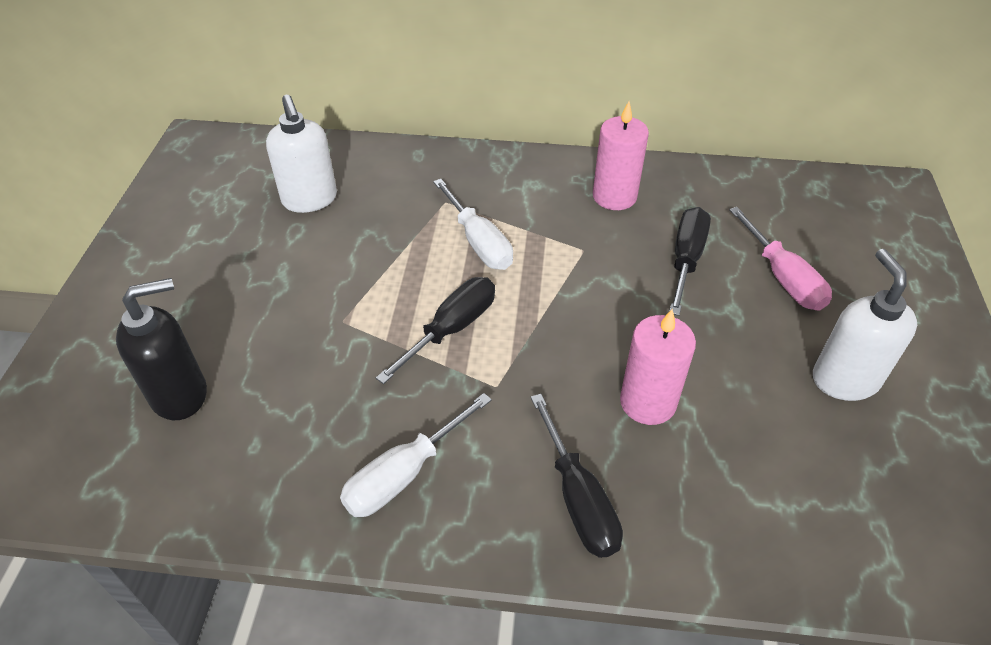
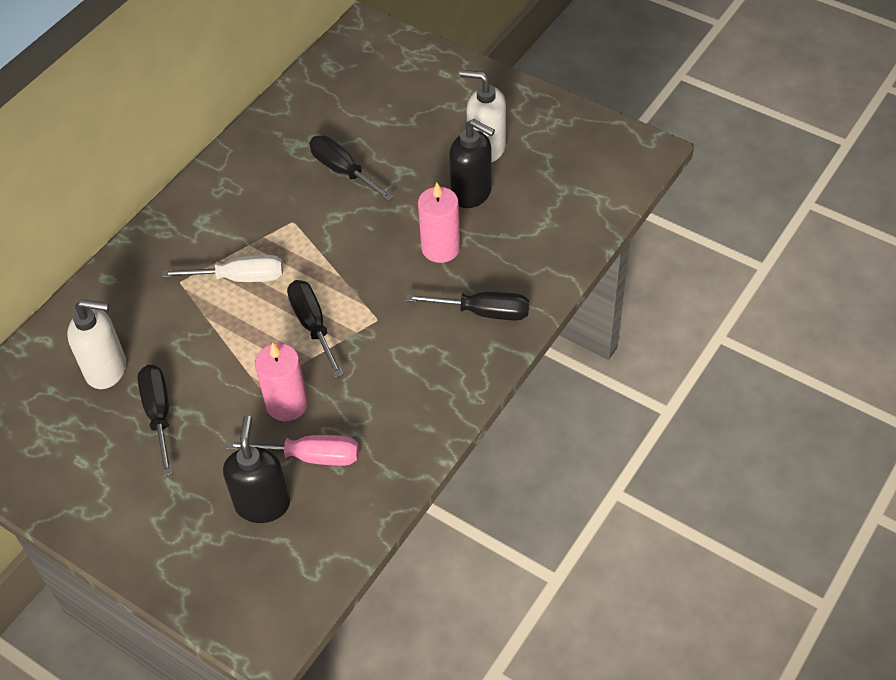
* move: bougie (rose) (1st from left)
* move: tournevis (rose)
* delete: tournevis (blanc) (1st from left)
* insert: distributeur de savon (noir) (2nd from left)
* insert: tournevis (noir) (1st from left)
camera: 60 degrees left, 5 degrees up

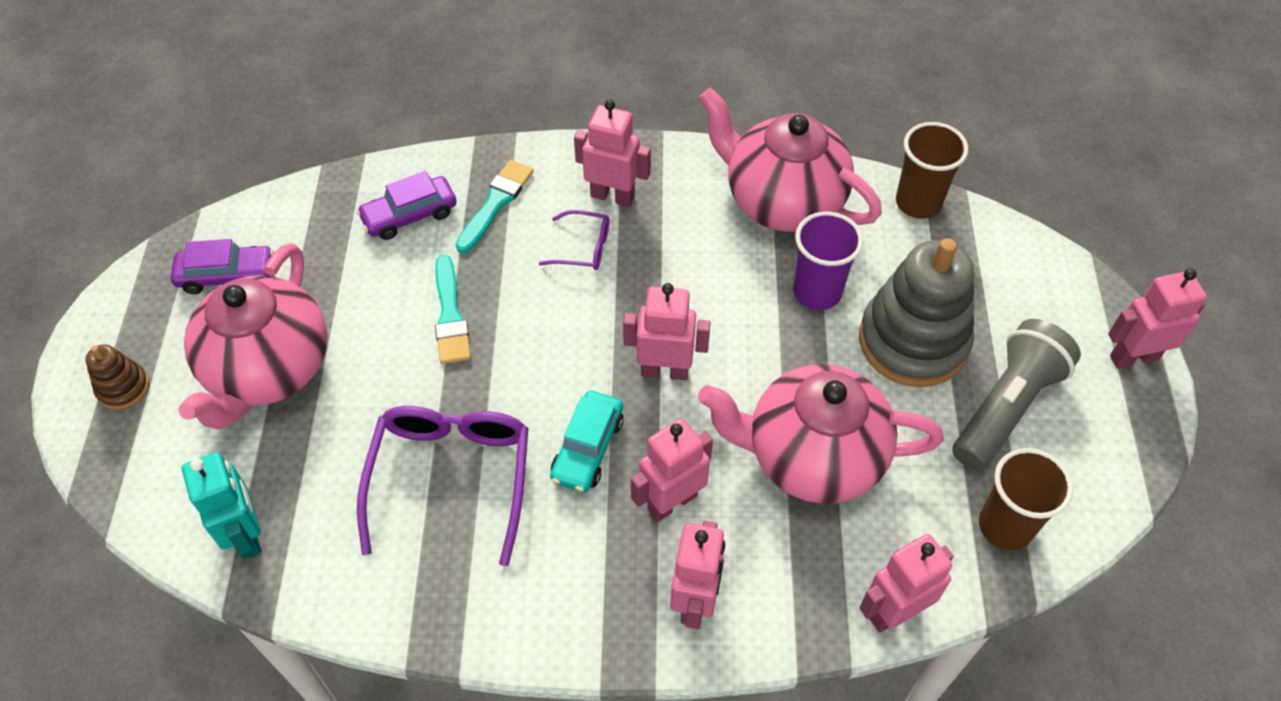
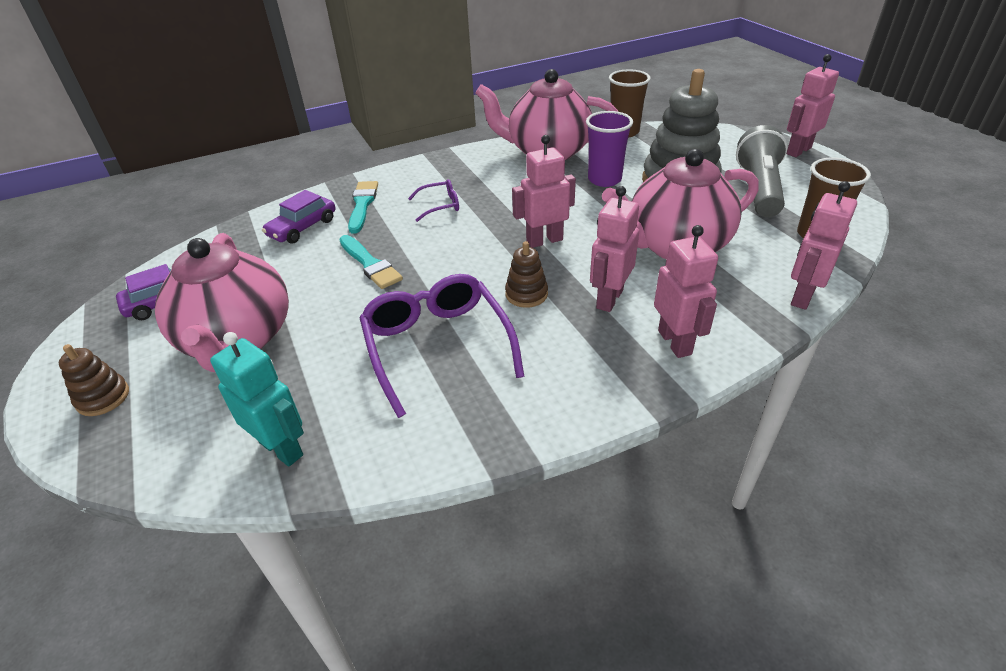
* delete: robot (rose) (1st from left)
* replace: voiture (turquoise) to jouet à empiler (marron) (2nd from left)
camera: 25 degrees left, 15 degrees down

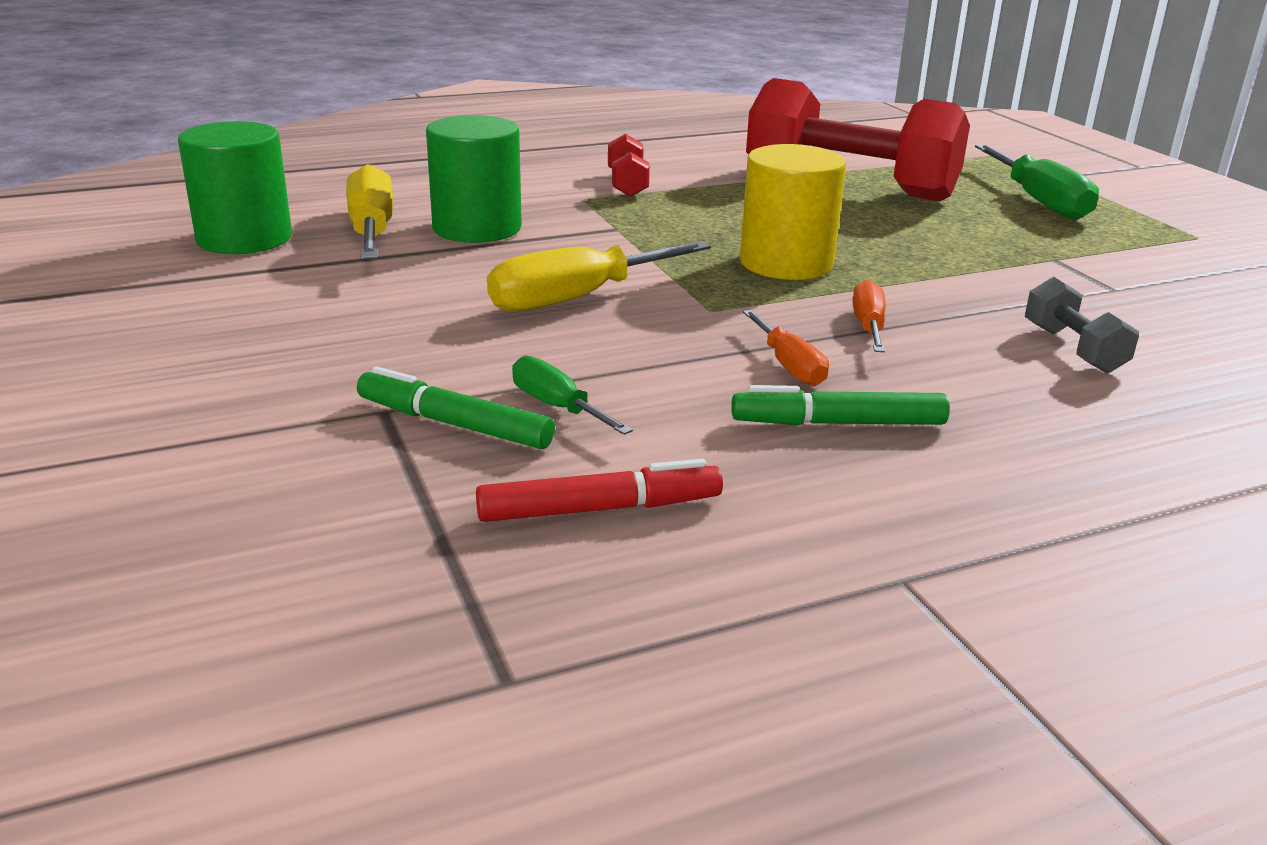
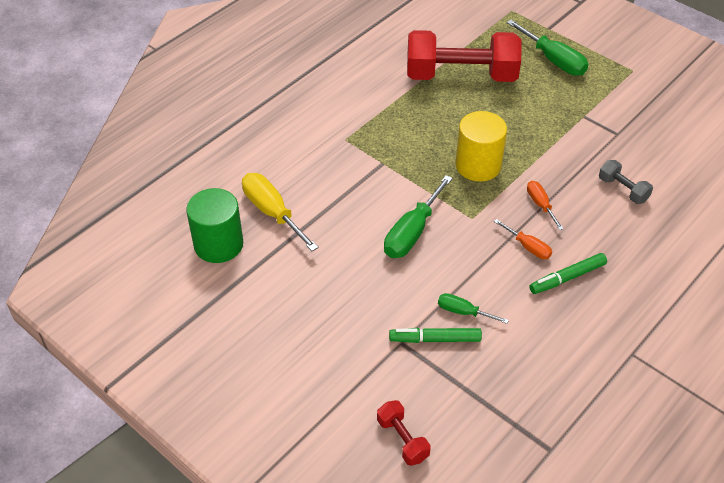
* delete: cylindre (vert) (2nd from left)
* move: haltère (rouge) (1st from left)
* recolor: tournevis (jaune) (2nd from left) to tournevis (vert) (1st from left)
* delete: feutre (rouge)
camera: 25 degrees left, 20 degrees up

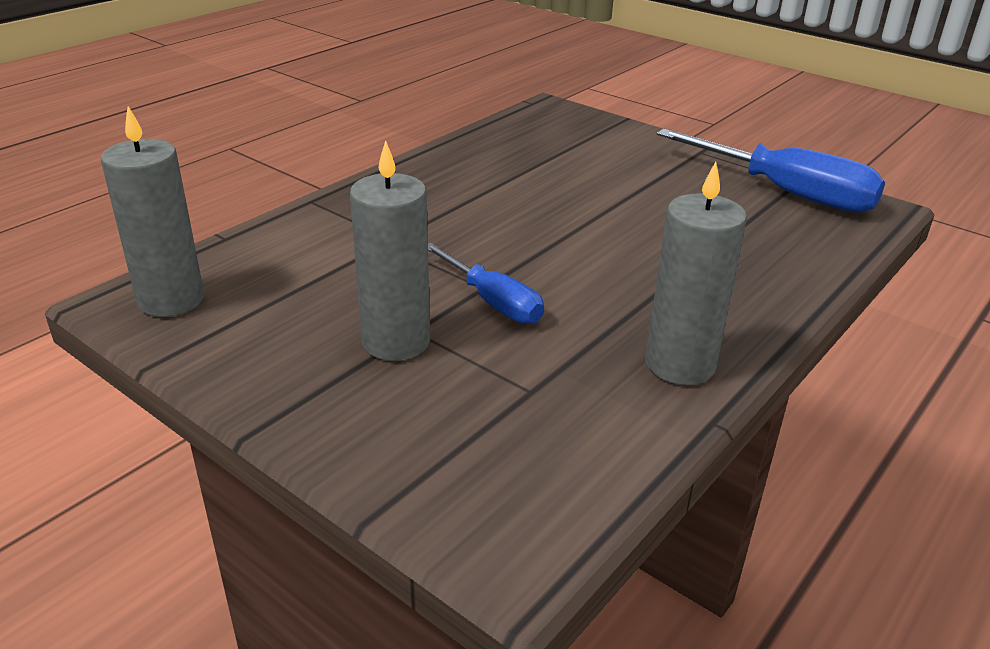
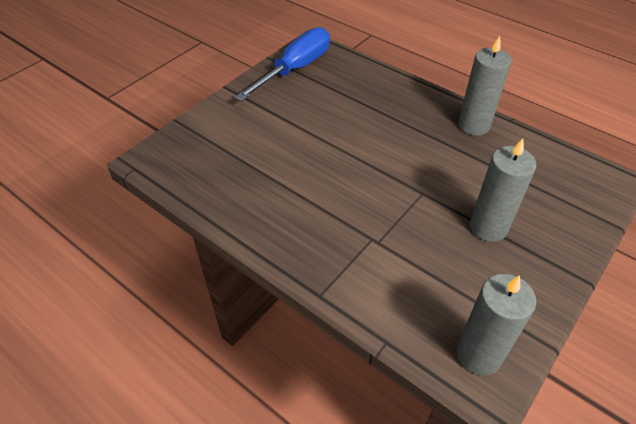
* delete: tournevis (bleu) (1st from left)
camera: 90 degrees left, 15 degrees up

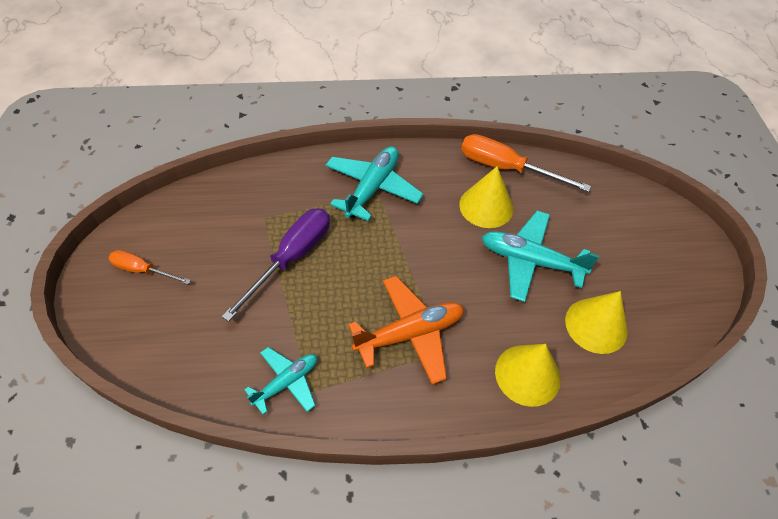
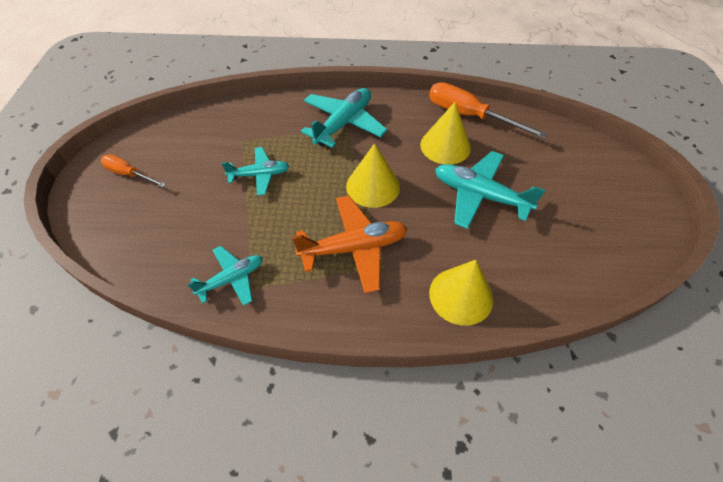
* replace: tournevis (violet) to avion (turquoise) (2nd from left)
* move: cône (jaune) (3rd from left in the first image) to cône (jaune) (1st from left)
camera: 10 degrees right, 0 degrees up

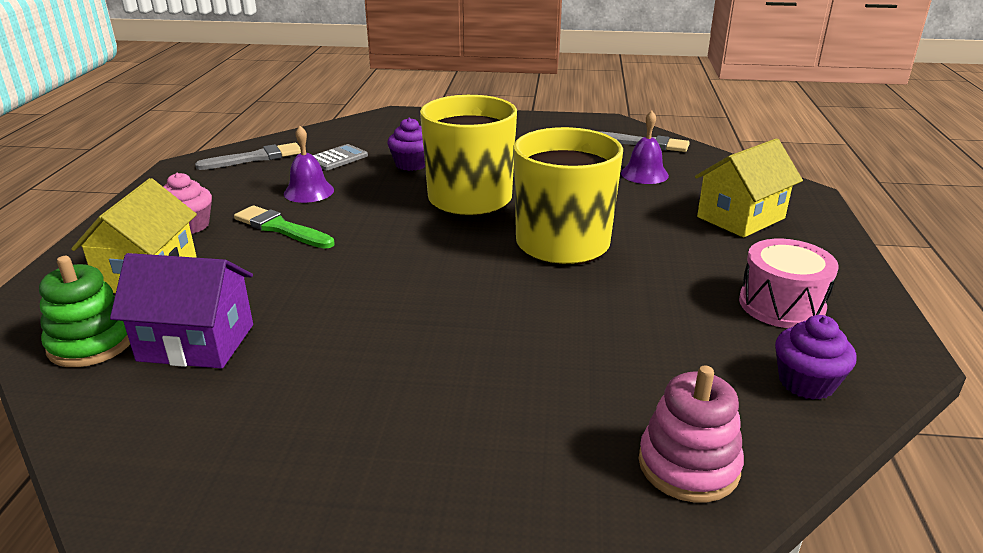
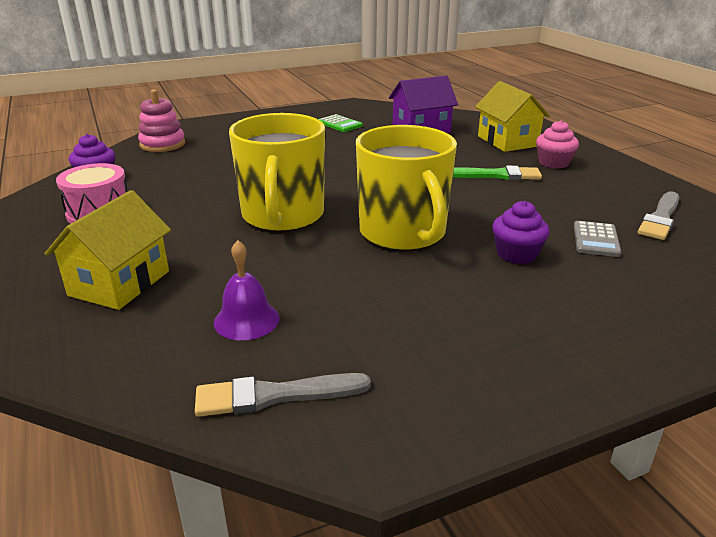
* delete: cloche (violet) (1st from left)
* delete: jouet à empiler (vert)
* insert: calculatrice (vert)
camera: 150 degrees right, 0 degrees up

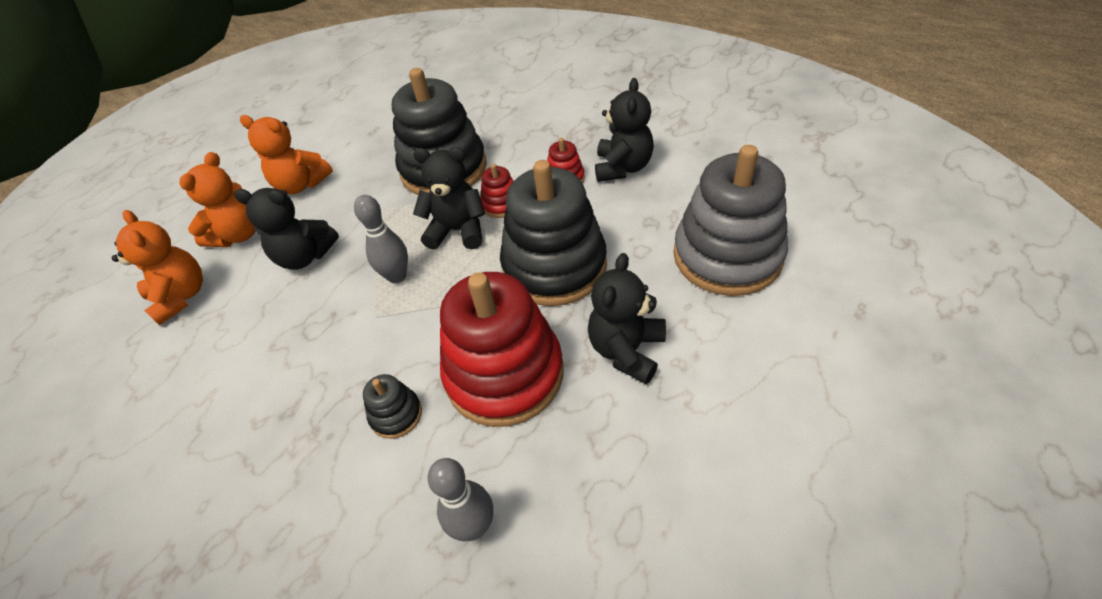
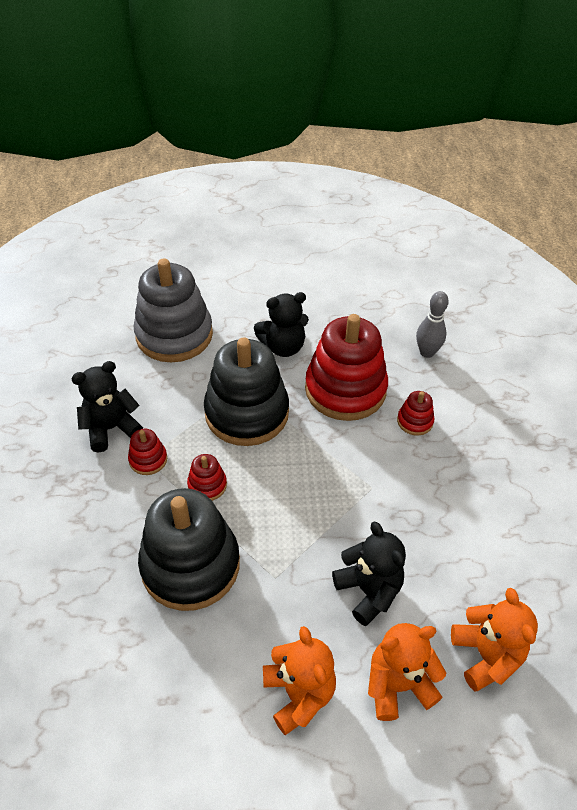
* delete: ours en peluche (noir) (2nd from left)
* delete: quille (gris) (1st from left)
* rotate: ours en peluche (orange) (1st from left in the first image) 150 degrees clockwise
* recolor: jouet à empiler (noir) (1st from left) to jouet à empiler (rouge) (4th from left)
camera: 135 degrees left, 0 degrees up

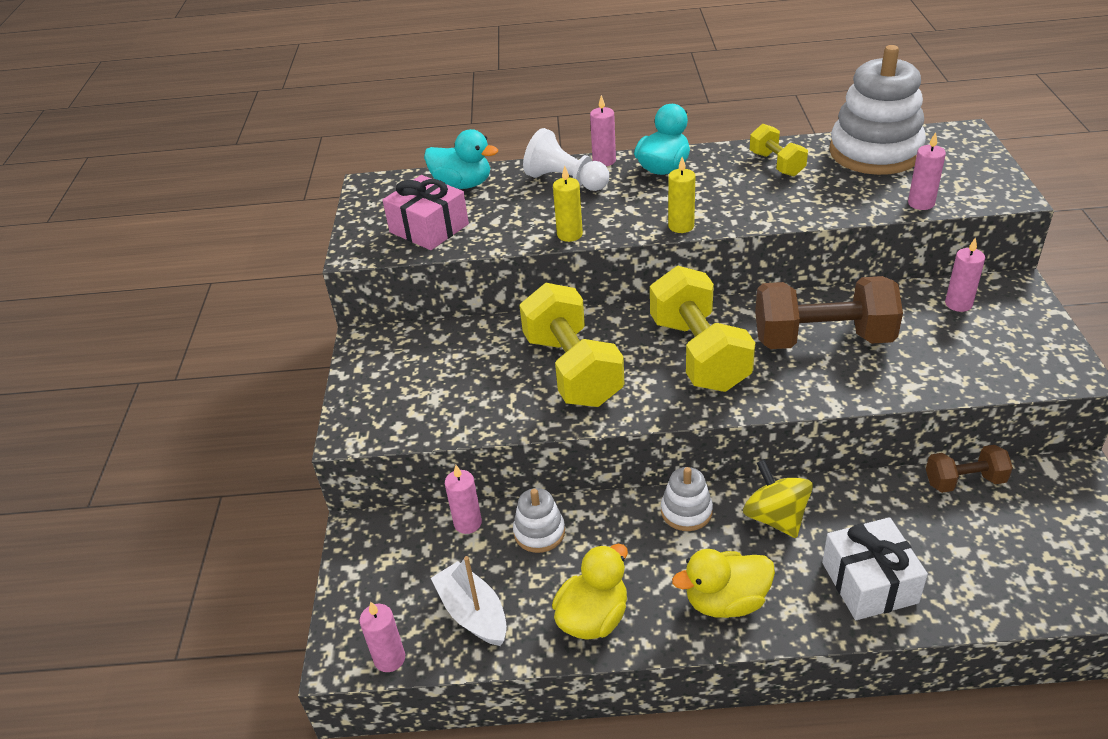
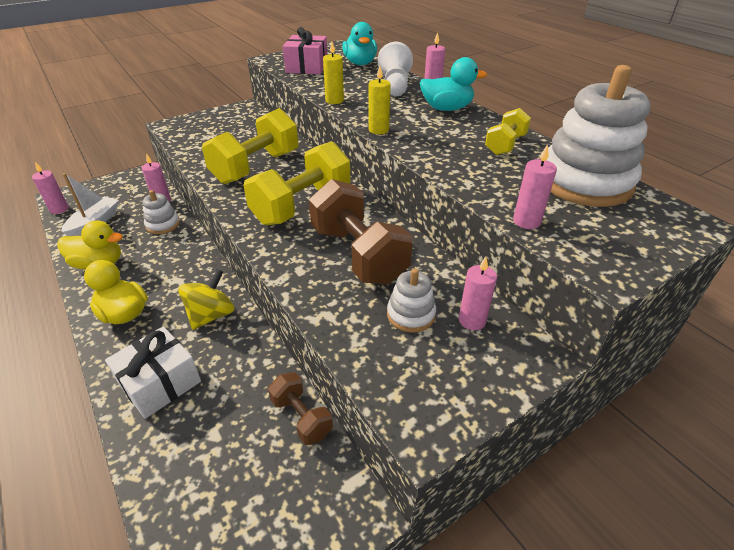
* move: jouet à empiler (blanc) (2nd from left)
camera: 55 degrees right, 0 degrees up

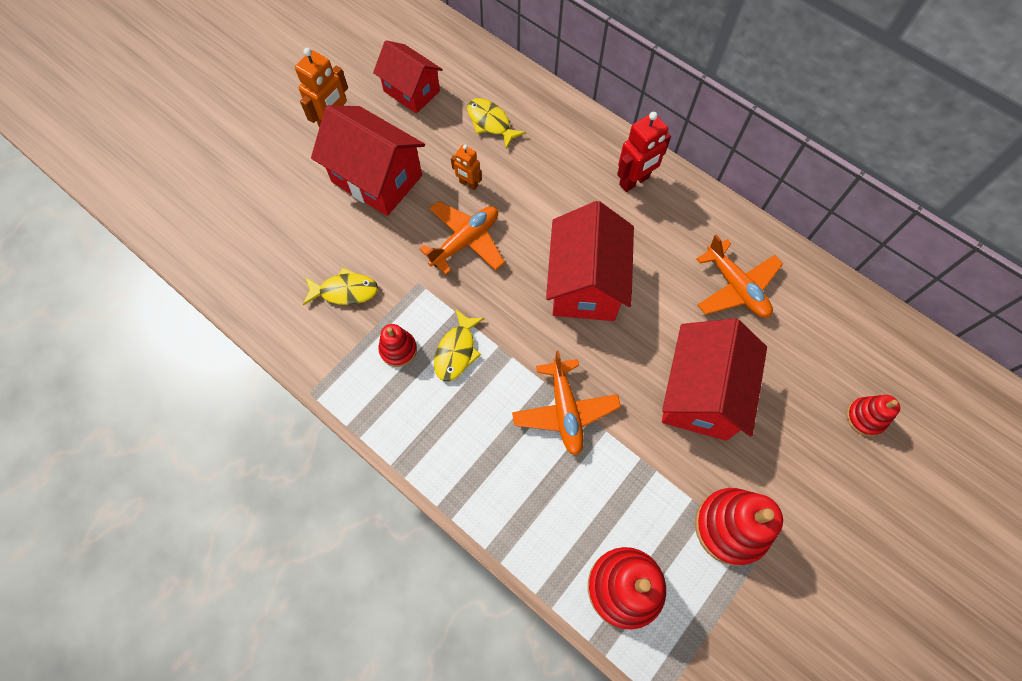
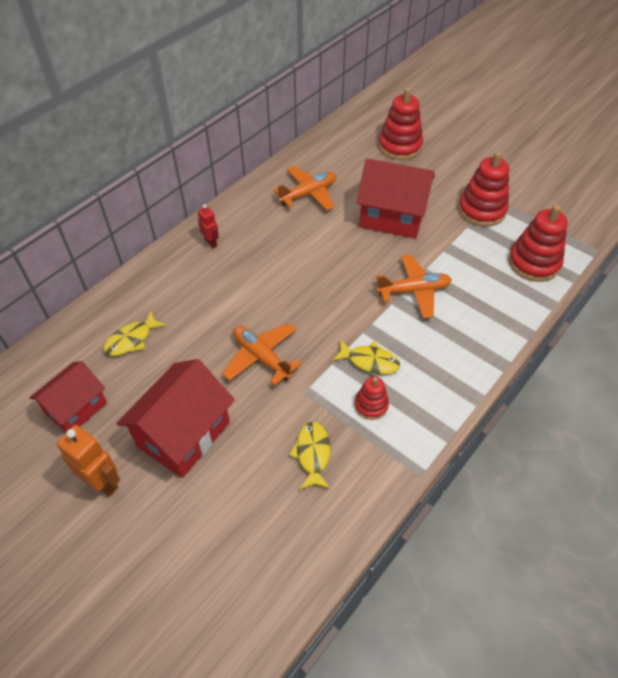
* resize: robot (rouge) x0.60
* delete: robot (orange) (2nd from left)
* delete: maison (rouge) (3rd from left)
* resize: jouet à empiler (rouge) (4th from left in the first image) x1.78
camera: 90 degrees left, 15 degrees down

